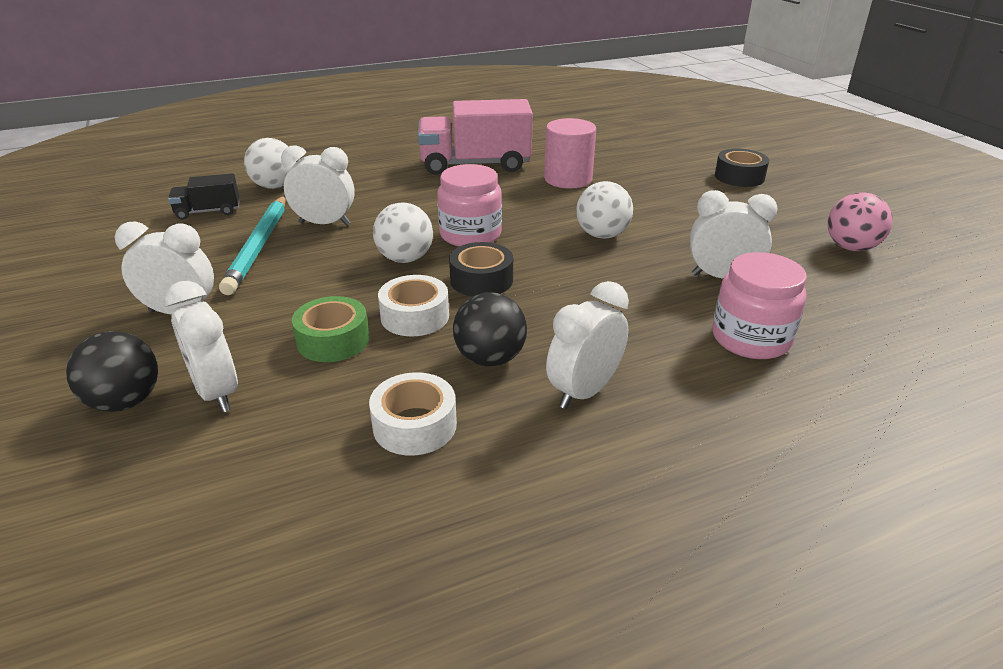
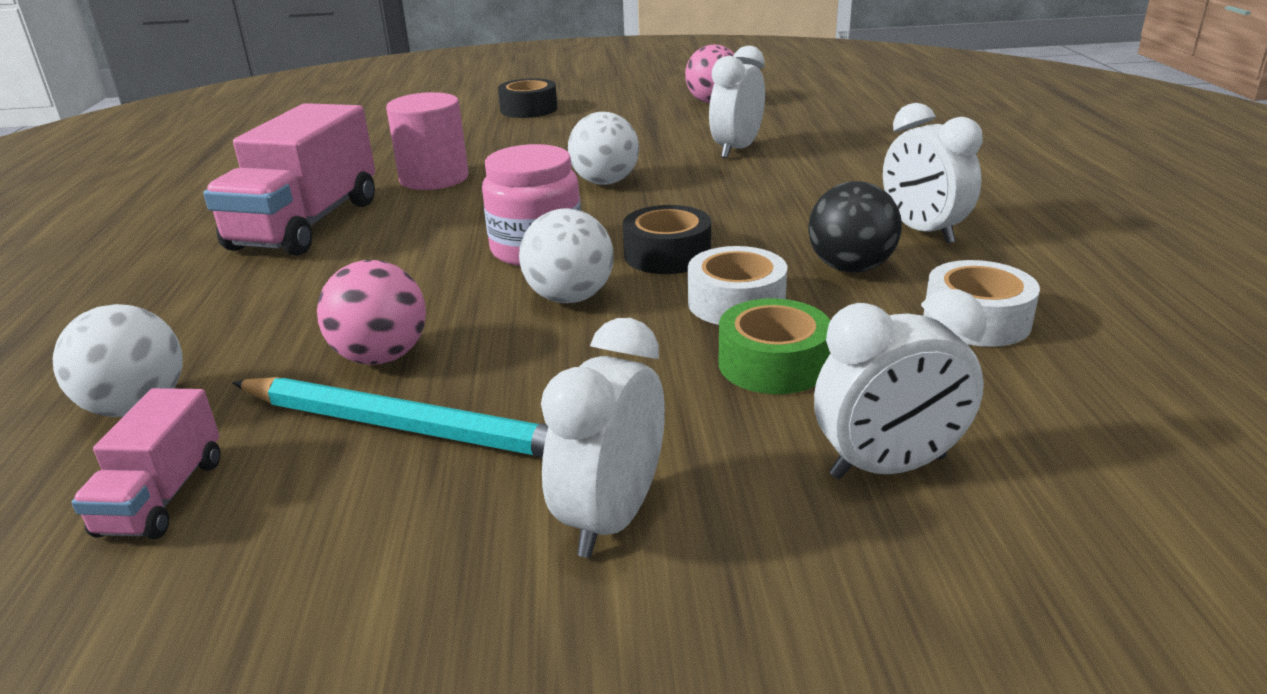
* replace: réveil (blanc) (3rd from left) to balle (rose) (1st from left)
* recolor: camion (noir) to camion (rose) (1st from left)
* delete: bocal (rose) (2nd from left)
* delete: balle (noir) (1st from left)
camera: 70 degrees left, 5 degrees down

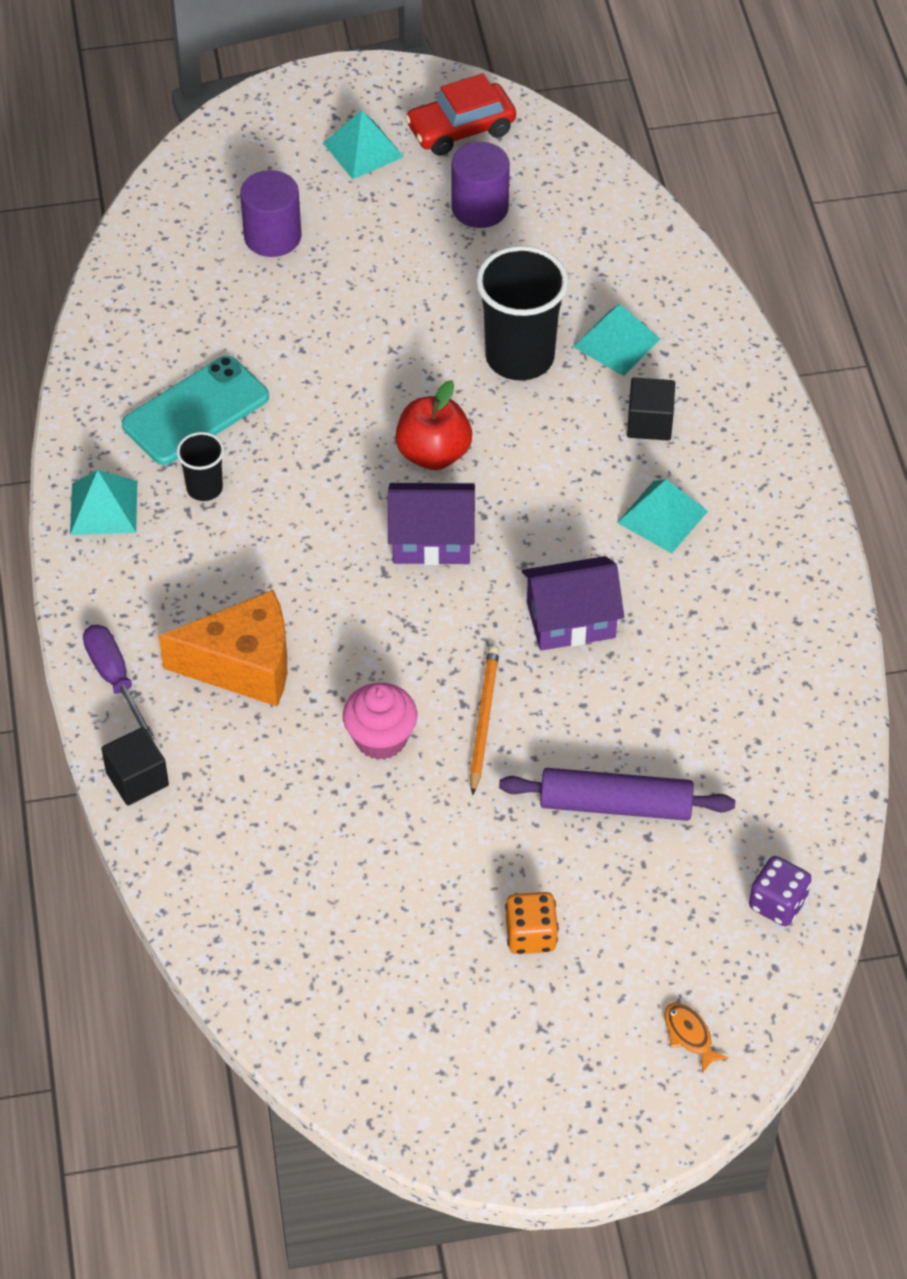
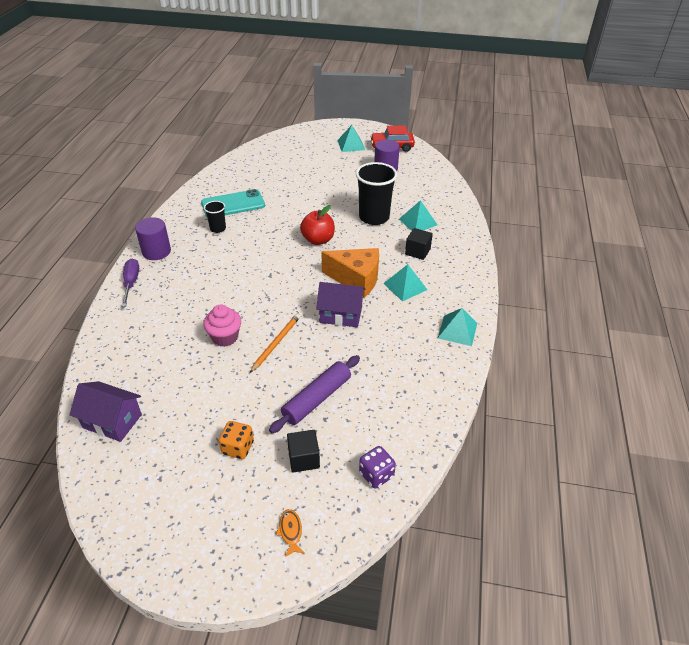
* move: cylindre (violet) (1st from left)
* move: pyramide (turquoise) (1st from left in the first image) to pyramide (turquoise) (4th from left)
* move: maison (violet) (1st from left)
* move: fromage (orange)
* move: cube (noir) (1st from left)
* rotate: rouleau à pâtisserie (violet) 75 degrees counterclockwise
camera: 20 degrees right, 10 degrees down

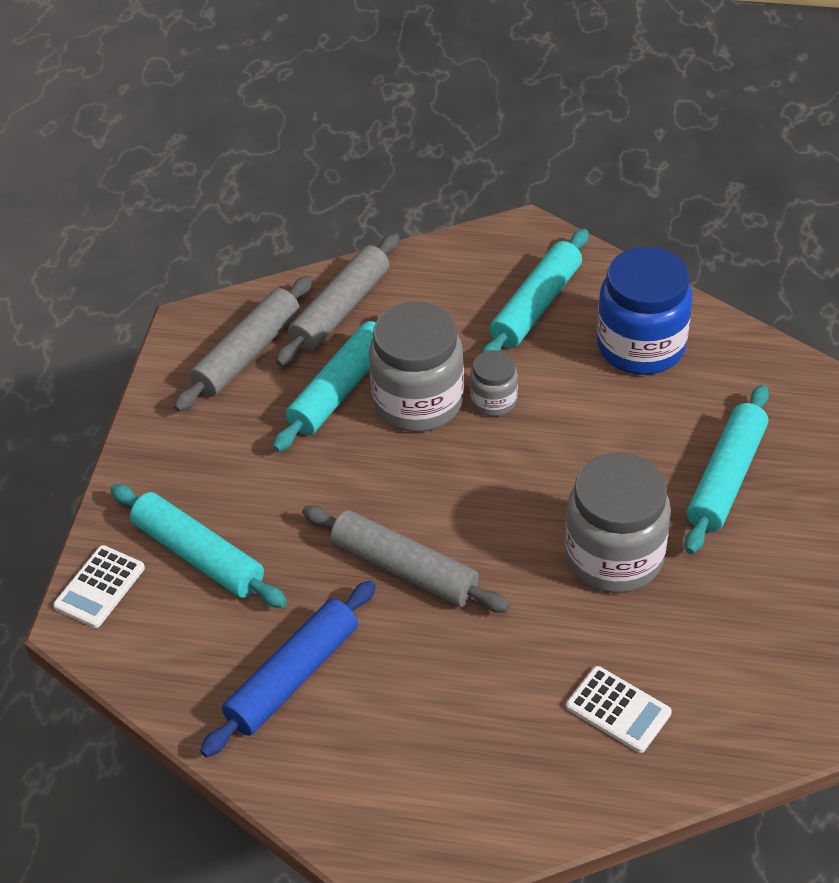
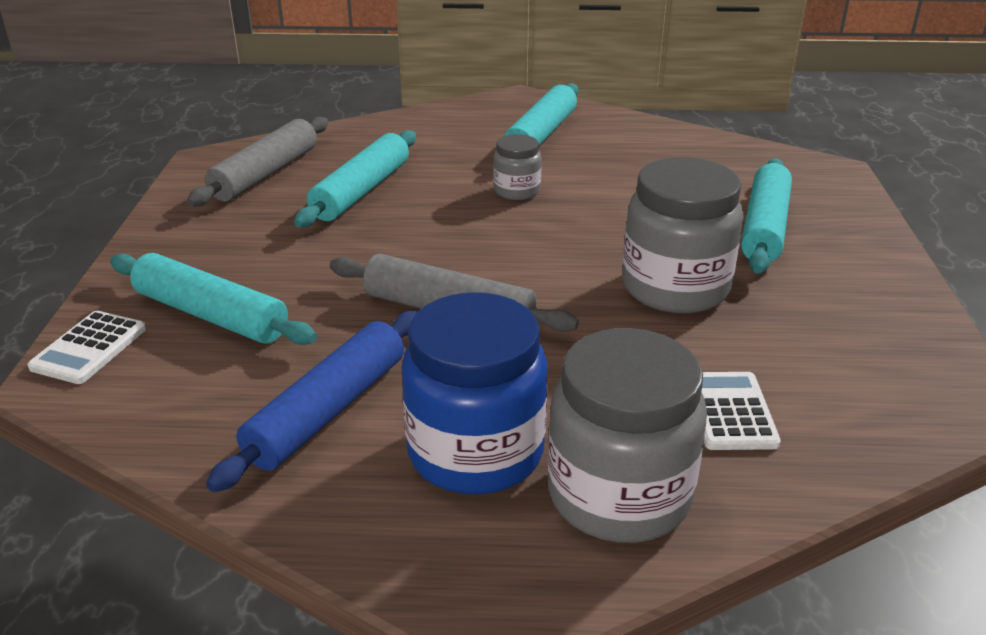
* delete: rouleau à pâtisserie (gris) (2nd from left)
* move: bocal (bleu)
* move: bocal (gris) (1st from left in the first image) to bocal (gris) (2nd from left)
* rotate: calculatrice (blanc) (2nd from left) 120 degrees counterclockwise
camera: 10 degrees left, 15 degrees down

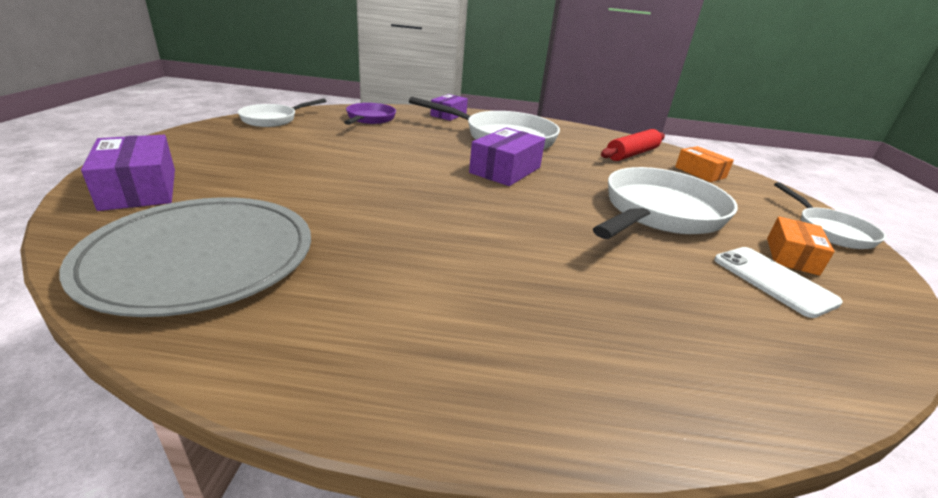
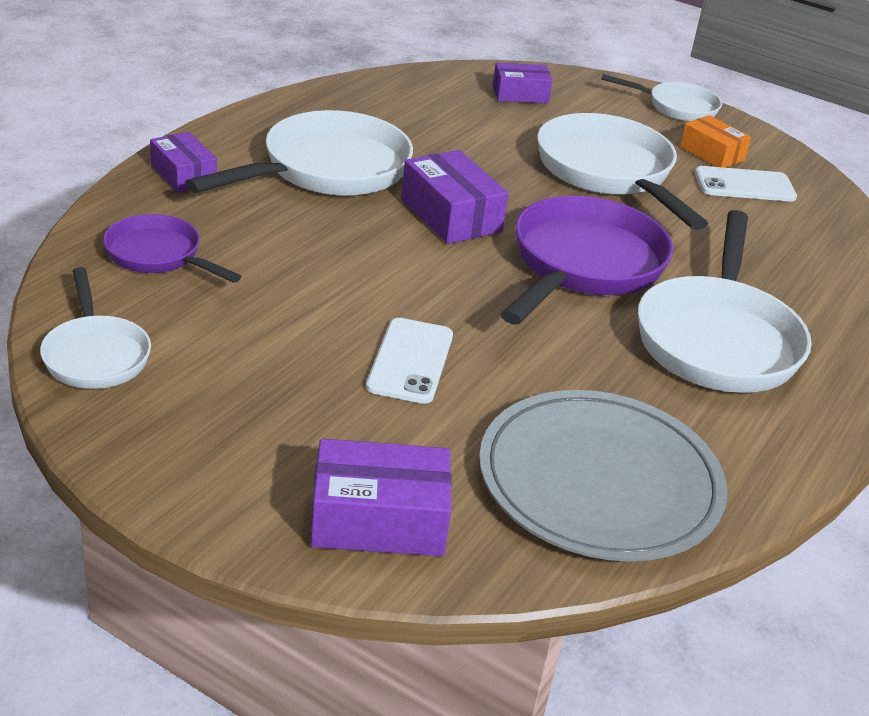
* delete: rouleau à pâtisserie (rouge)
* recolor: boîte (orange) (1st from left) to boîte (violet) (4th from left)
* insert: poêle (violet) (2nd from left)
* insert: poêle (blanc) (5th from left)
* insert: téléphone (blanc) (1st from left)
camera: 65 degrees left, 5 degrees up

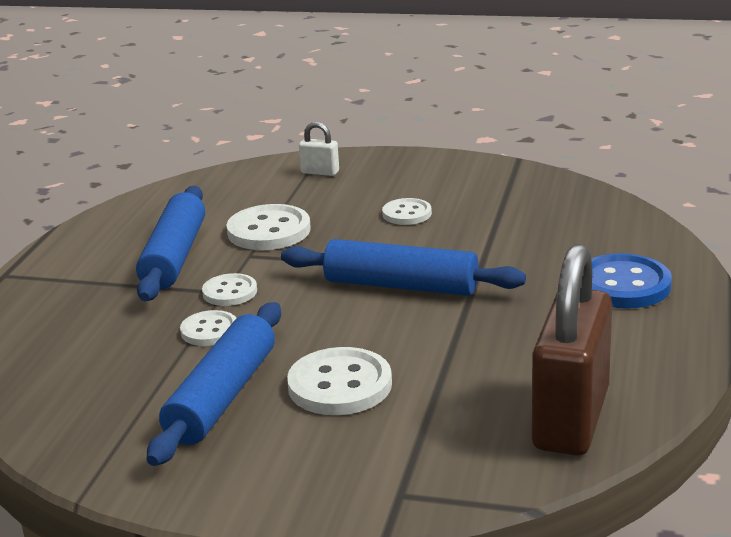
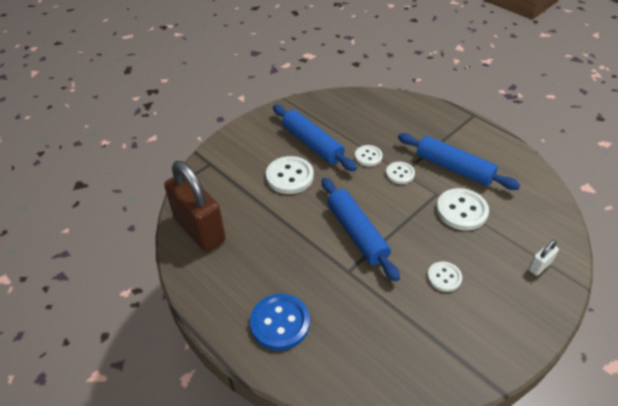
* rotate: rouleau à pâtisserie (bleu) (3rd from left in the first image) 75 degrees counterclockwise
camera: 120 degrees right, 20 degrees up

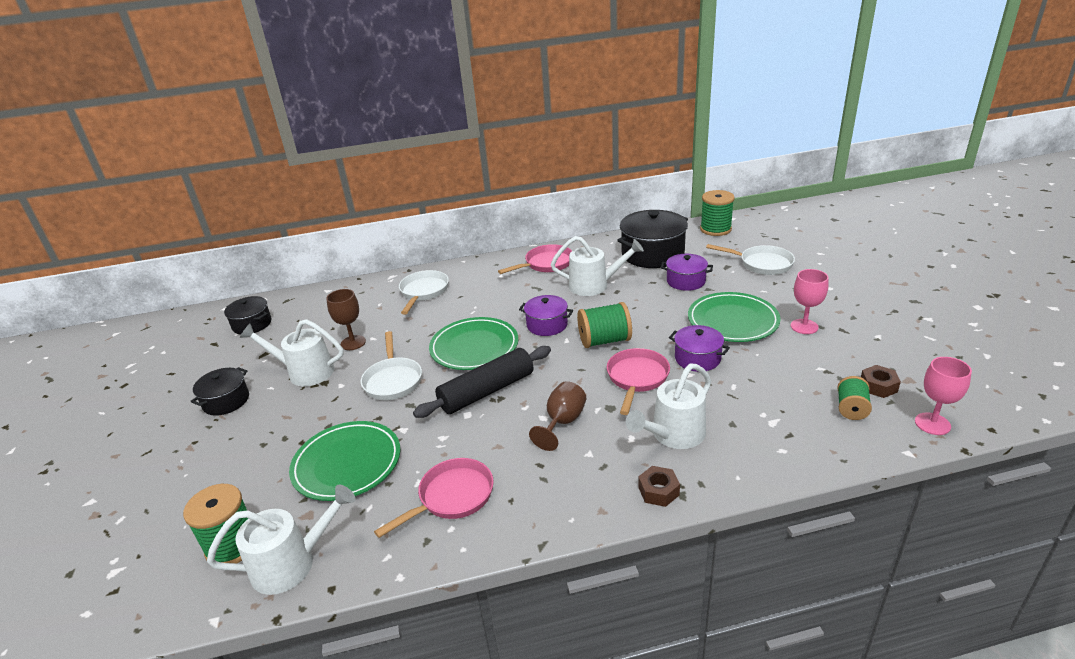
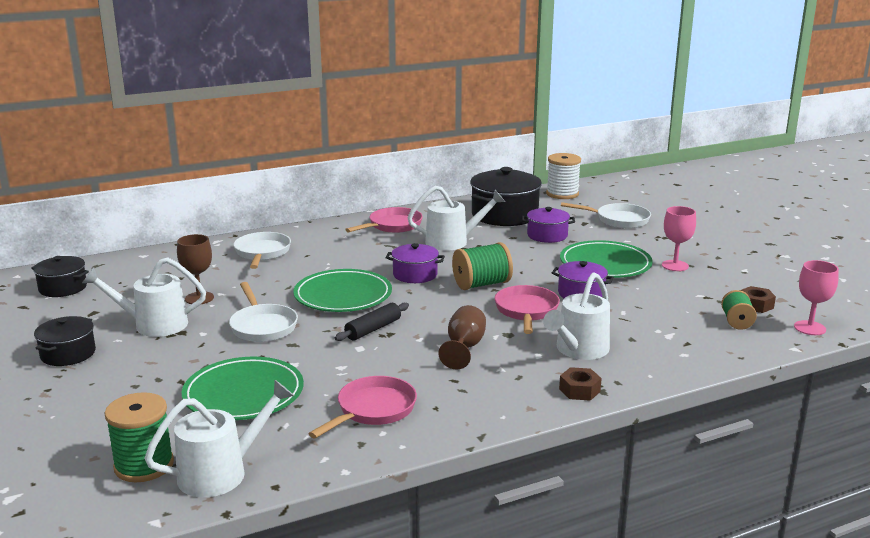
* recolor: bobine (vert) (3rd from left) to bobine (blanc)
* resize: rouleau à pâtisserie (noir) x0.59
camera: 15 degrees left, 10 degrees down

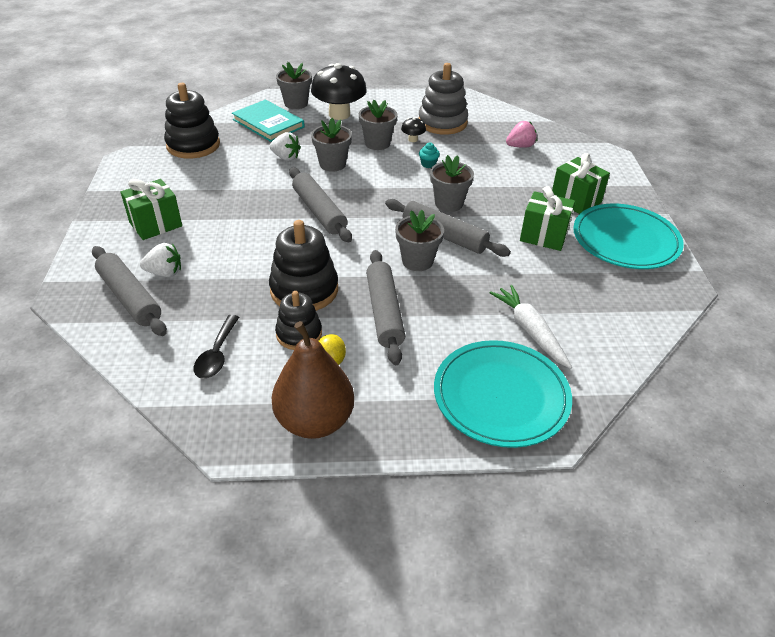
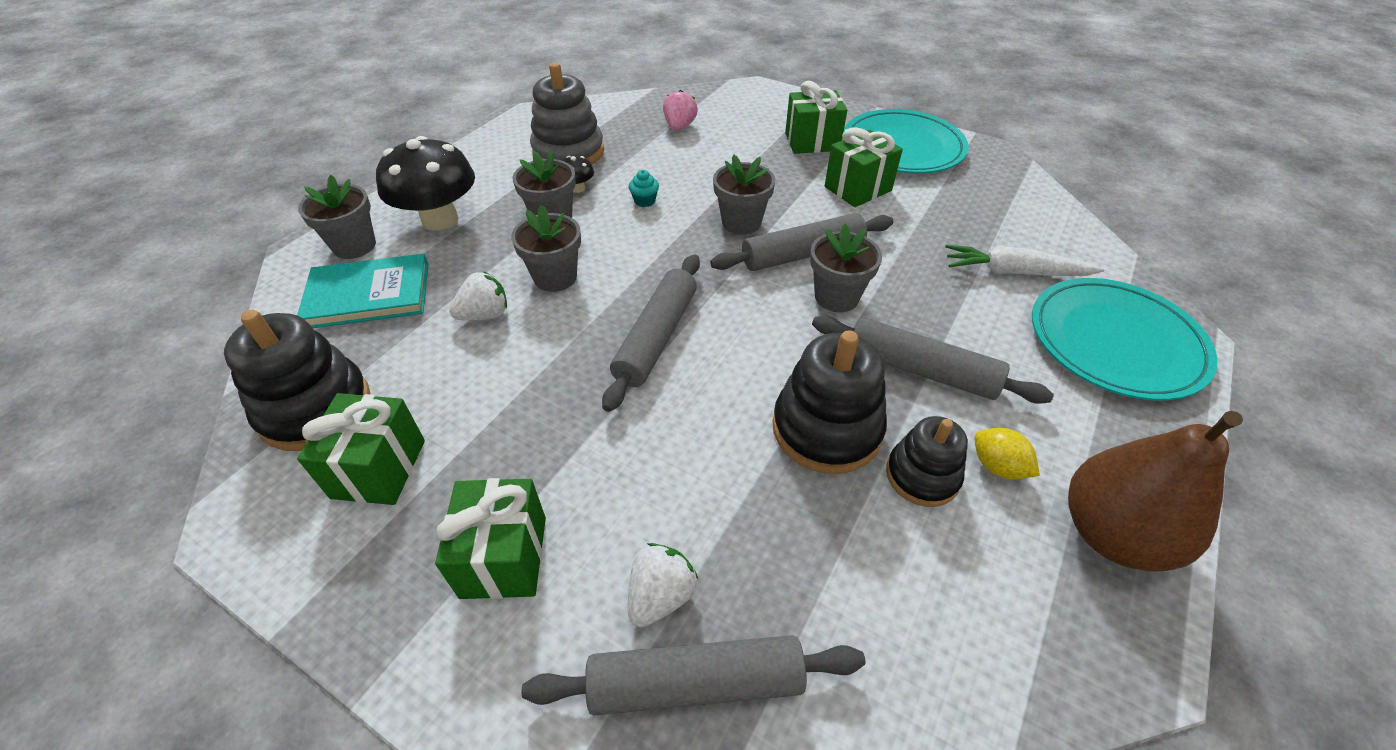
* rotate: rouleau à pâtisserie (gris) (2nd from left in the first image) 75 degrees counterclockwise
* delete: cuillère (noir)
* insert: cadeau (vert) (1st from left)
camera: 55 degrees left, 5 degrees up

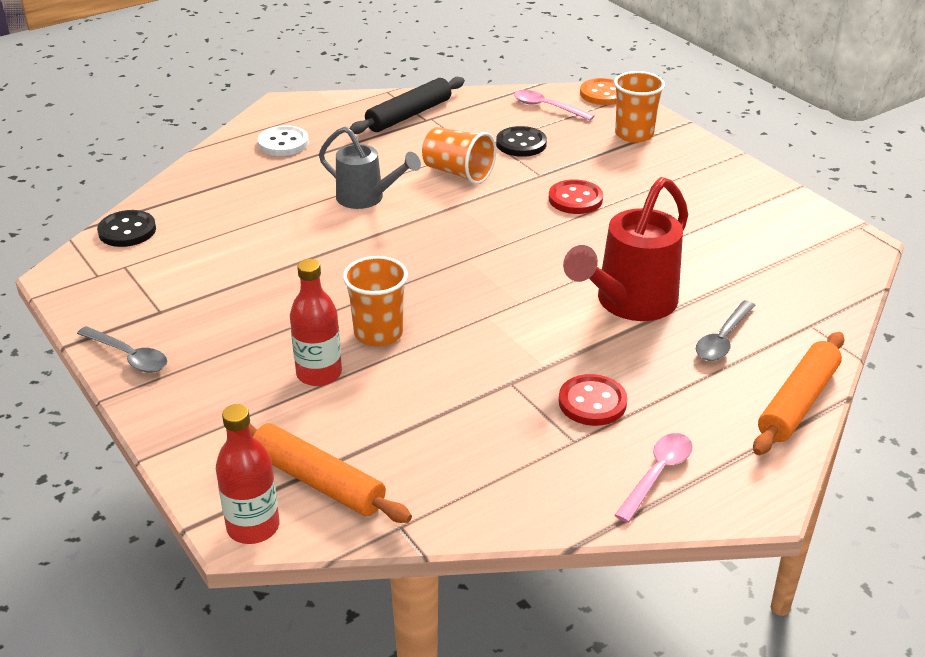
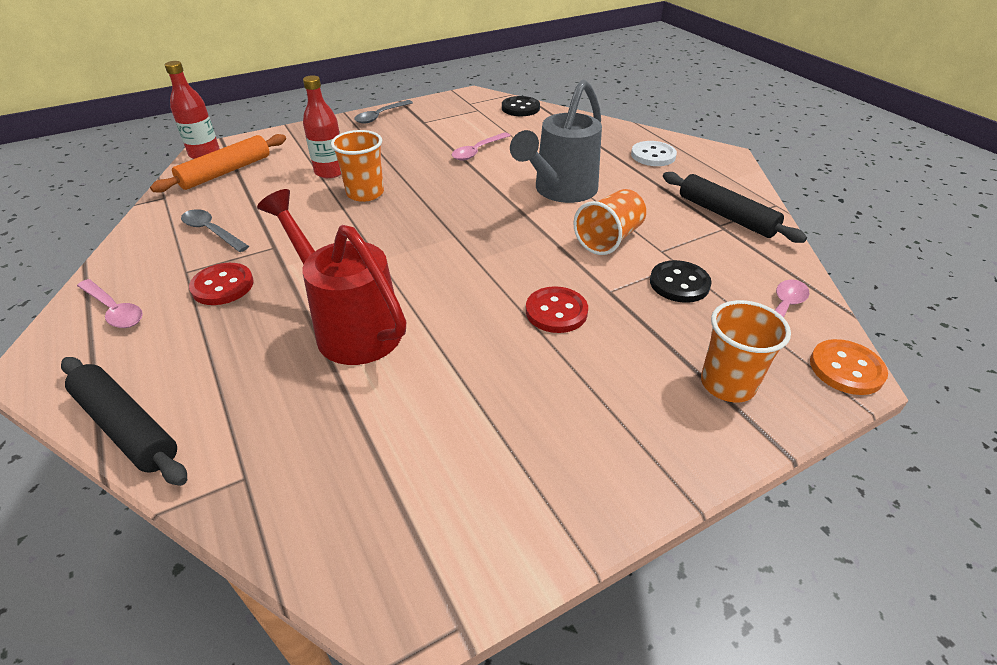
* resize: arrosoir (gris) x1.52
* move: cuillère (gris) (2nd from left in the first image) to cuillère (gris) (1st from left)
* recolor: rouleau à pâtisserie (orange) (2nd from left) to rouleau à pâtisserie (noir) (1st from left)
* insert: cuillère (rose) (2nd from left)
camera: 95 degrees right, 5 degrees up

